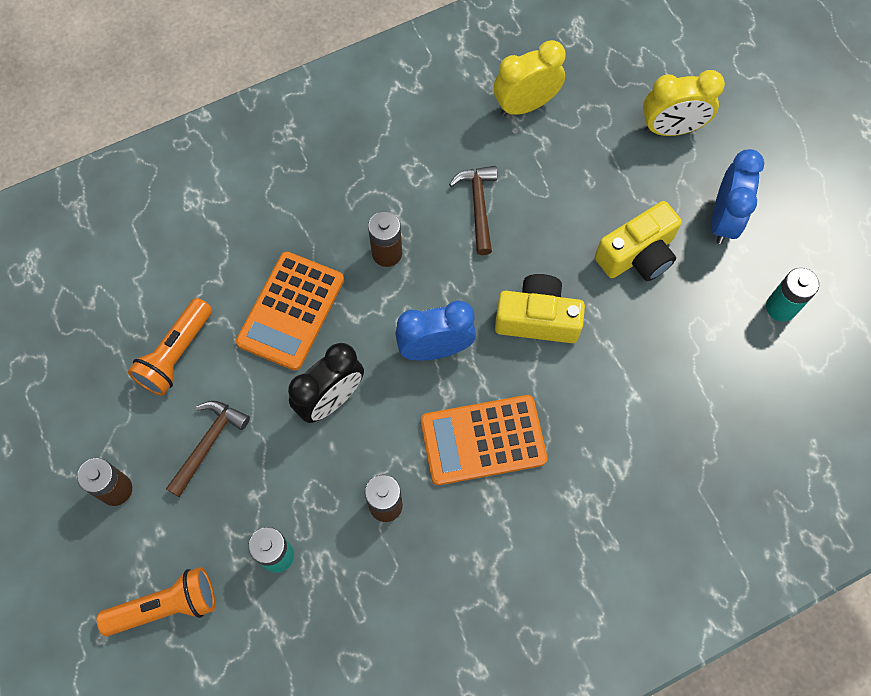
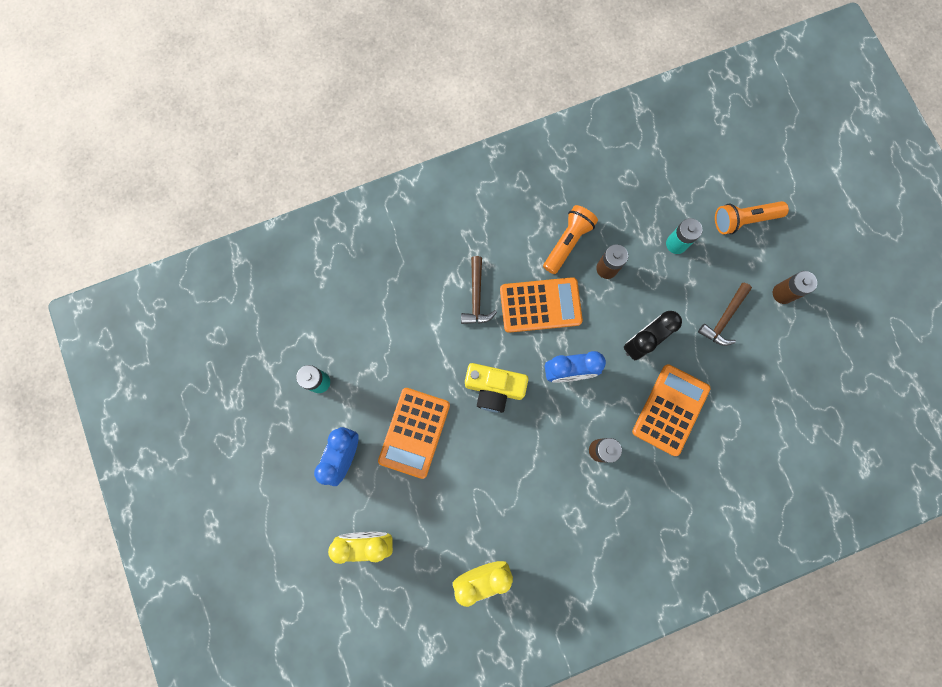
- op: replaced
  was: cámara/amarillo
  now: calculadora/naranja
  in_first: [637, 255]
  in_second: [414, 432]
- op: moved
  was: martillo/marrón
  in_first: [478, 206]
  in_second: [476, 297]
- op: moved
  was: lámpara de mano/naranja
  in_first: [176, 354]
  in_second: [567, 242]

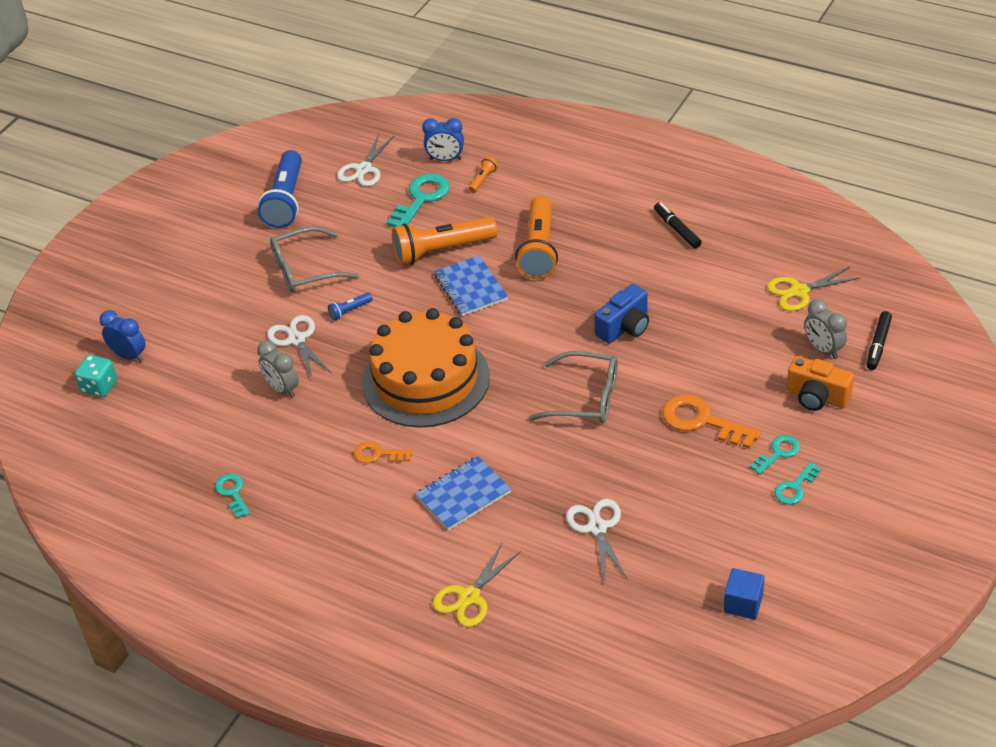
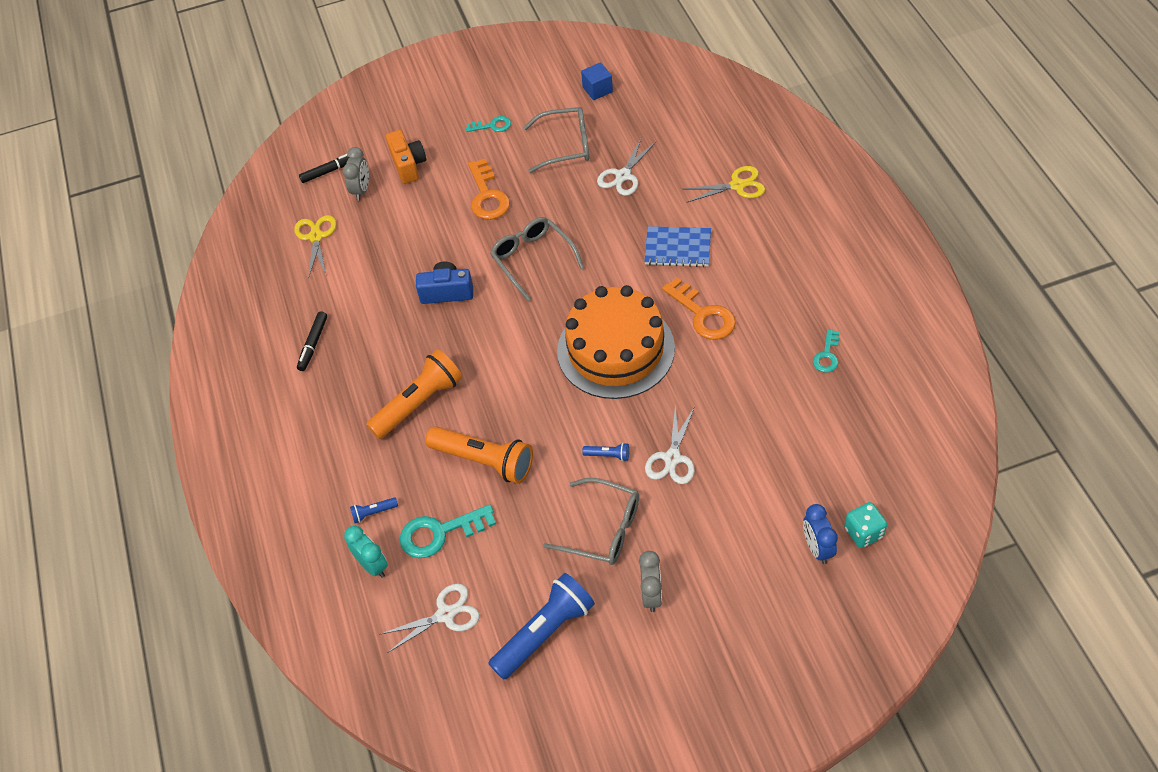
- op: turned
  was: tijeras/amarillo
  in_first: [799, 291]
  in_second: [316, 237]
  clockwise: -120
- op: recoloured
  was: despertador/azul
  now: despertador/turquesa
  in_first: [445, 159]
  in_second: [372, 565]
- op: recoloured
  was: lámpara de mano/naranja
  now: lámpara de mano/azul
  in_first: [483, 180]
  in_second: [373, 513]
- op: added
  now: gafas/gris
  in_second: [565, 145]
- op: moved
  was: despertador/gris
  in_first: [282, 389]
  in_second: [651, 594]
- op: resized
  was: llave/naranja
  in_first: [378, 454]
  in_second: [703, 315]
  ratio: 1.73
- op: removed
  was: cuaderno/azul
  in_first: [471, 287]
- op: removed
  was: llave/turquesa
  in_first: [778, 453]

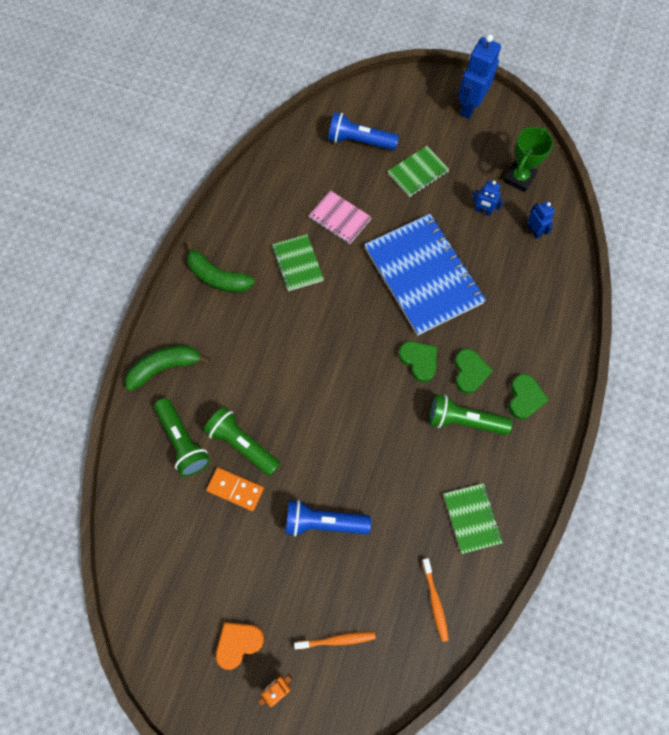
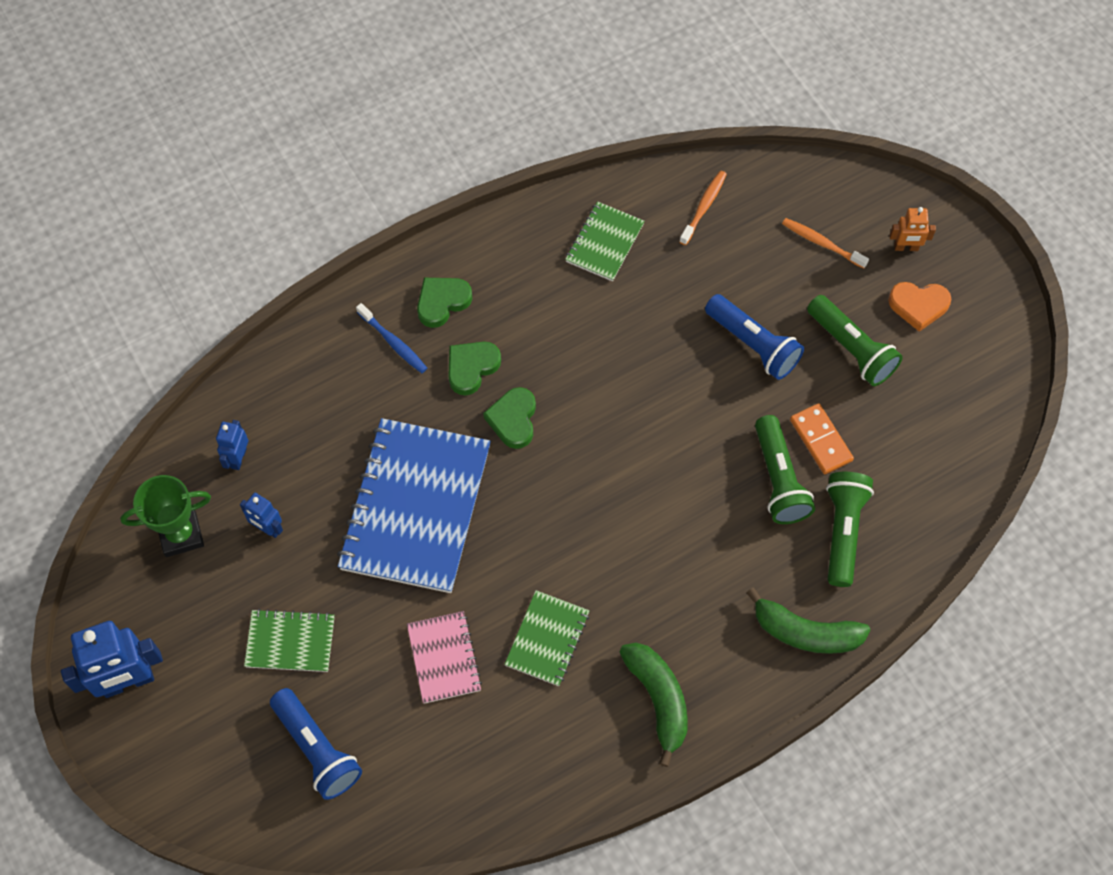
- op: turned
  was: robot/azul
  in_first: [483, 211]
  in_second: [267, 528]
  clockwise: 150
- op: added
  now: cepillo de dientes/azul
  in_second: [393, 342]
- op: moved
  was: lámpara de mano/verde
  in_first: [463, 420]
  in_second: [852, 349]

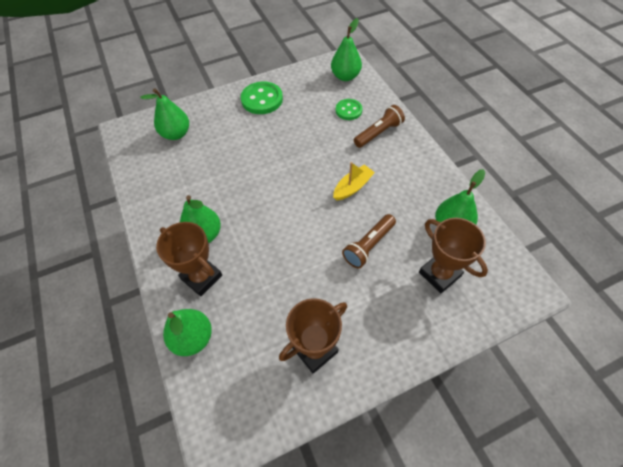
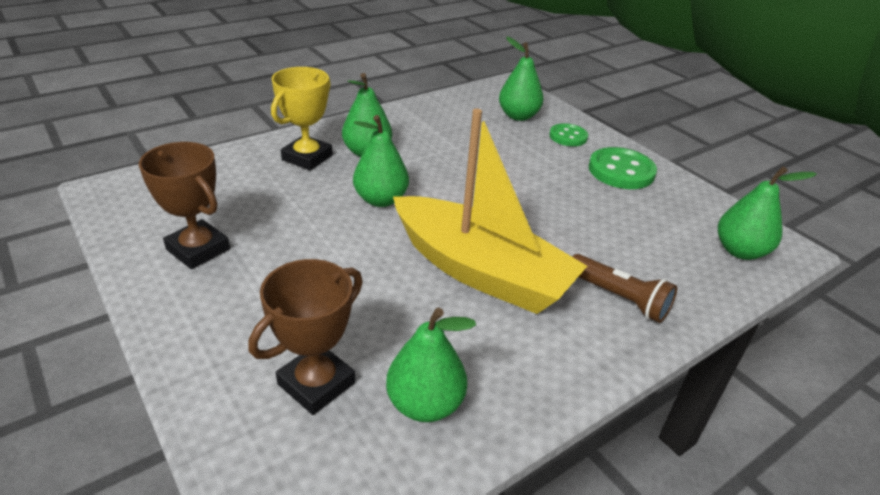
- op: recoloured
  was: trofeo/marrón
  now: trofeo/amarillo
  in_first: [201, 277]
  in_second: [307, 157]
- op: moved
  was: pera/verde
  in_first: [193, 338]
  in_second: [381, 200]
- op: resized
  was: barco/amarillo
  in_first: [352, 187]
  in_second: [480, 271]
  ratio: 2.38
- op: moved
  was: botón/verde
  in_first: [348, 110]
  in_second: [568, 136]
- op: removed
  was: lámpara de mano/marrón
  in_first: [368, 246]

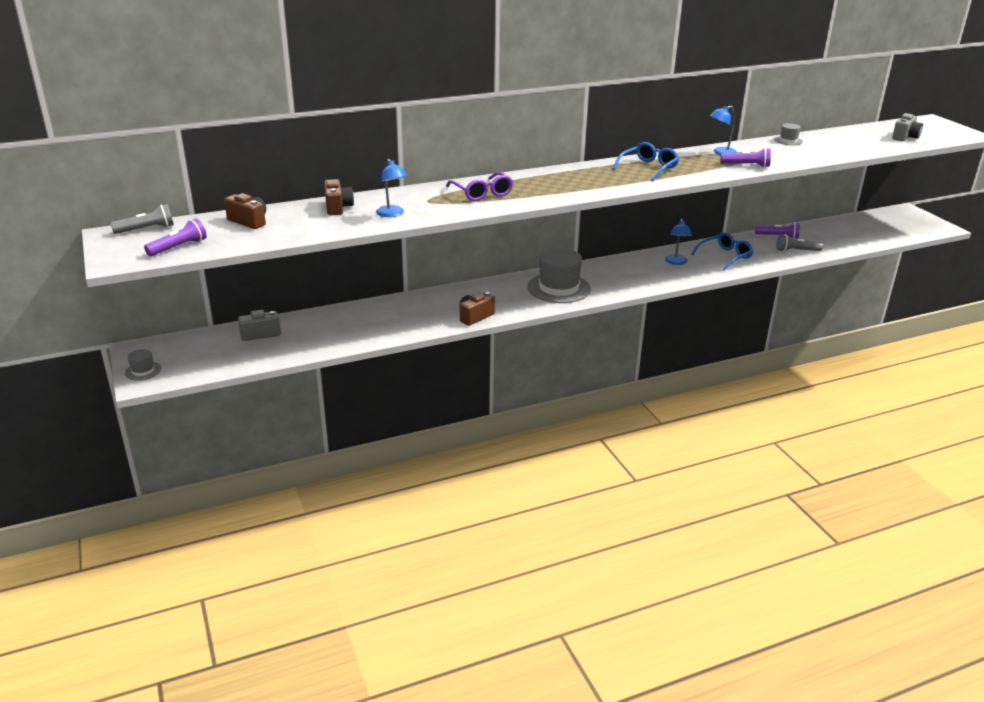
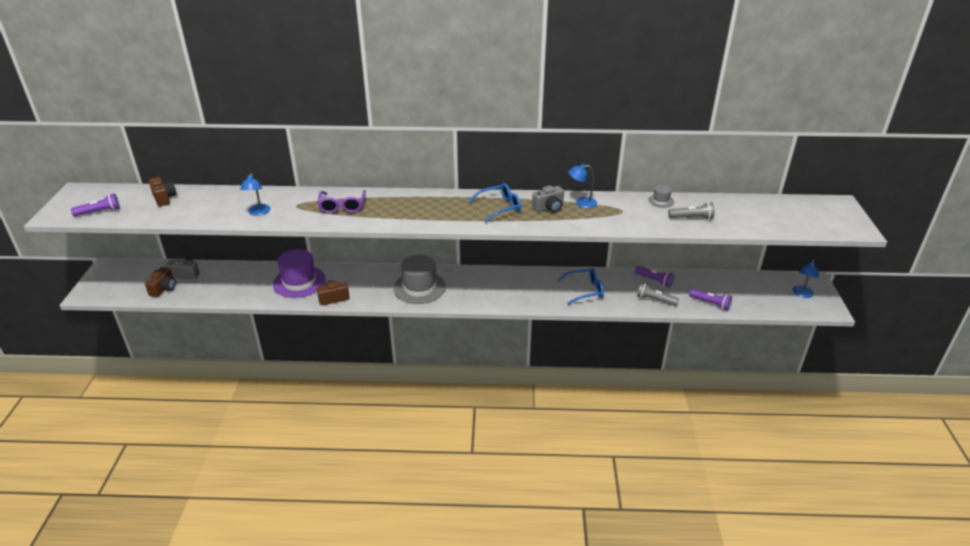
- op: moved
  was: cámara/marrón
  in_first: [338, 207]
  in_second: [164, 289]
- op: added
  now: sombrero/morado
  in_second: [299, 282]
- op: moved
  was: cámara/gris
  in_first: [905, 137]
  in_second: [549, 208]
- op: moved
  was: lámpara de mano/gris
  in_first: [146, 229]
  in_second: [692, 218]
- op: moved
  was: lámpara de mano/morado
  in_first: [746, 165]
  in_second: [710, 303]
- op: moved
  was: lámpara/azul
  in_first: [676, 262]
  in_second: [801, 294]
- op: removed
  was: sombrero/gris
  in_first: [143, 371]

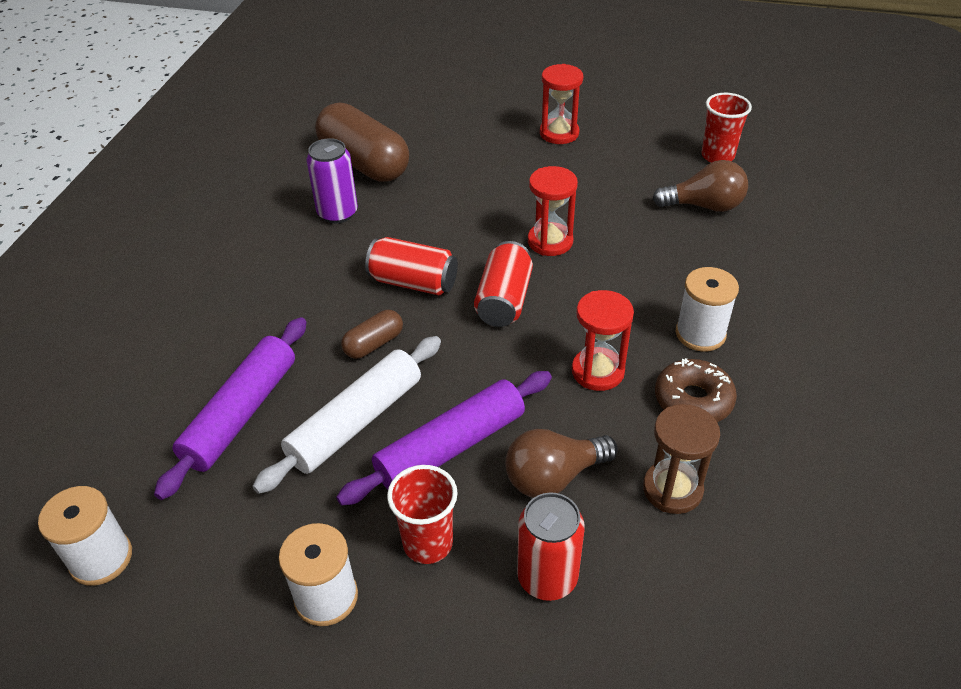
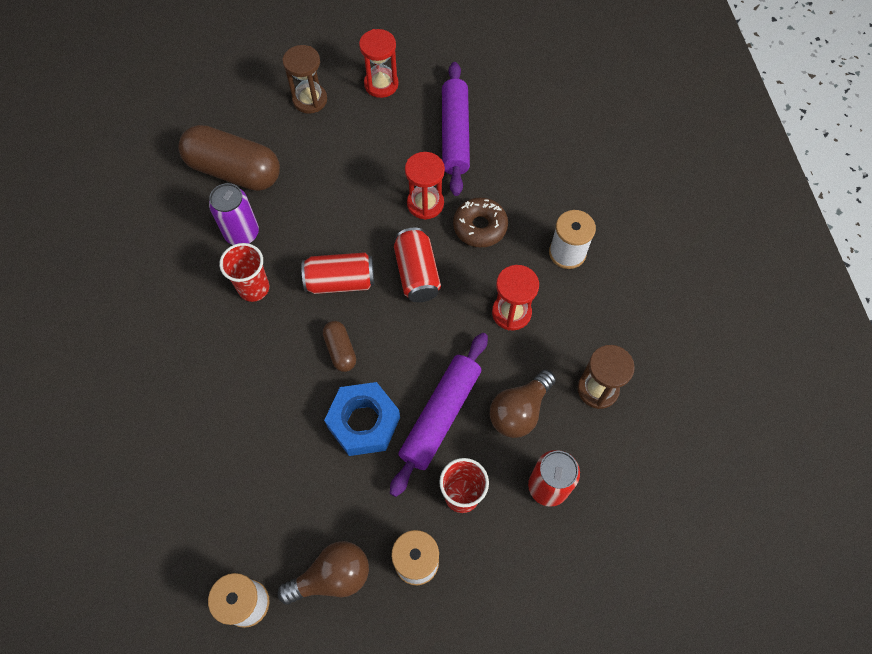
- op: moved
  was: vaso/rojo
  in_first: [717, 156]
  in_second: [254, 288]
- op: moved
  was: bombilla/marrón
  in_first: [704, 206]
  in_second: [332, 576]
- op: added
  now: reloj de arena/marrón
  in_second: [310, 100]
- op: turned
  was: cápsula/marrón
  in_first: [373, 344]
  in_second: [340, 350]
  clockwise: -45
- op: replaced
  was: rodillo/blanco
  now: tuerca/azul
  in_first: [356, 422]
  in_second: [364, 422]
- op: moved
  was: rodillo/morado
  in_first: [241, 414]
  in_second: [455, 134]
- op: moved
  was: rosquilla/marrón
  in_first: [693, 400]
  in_second: [480, 227]

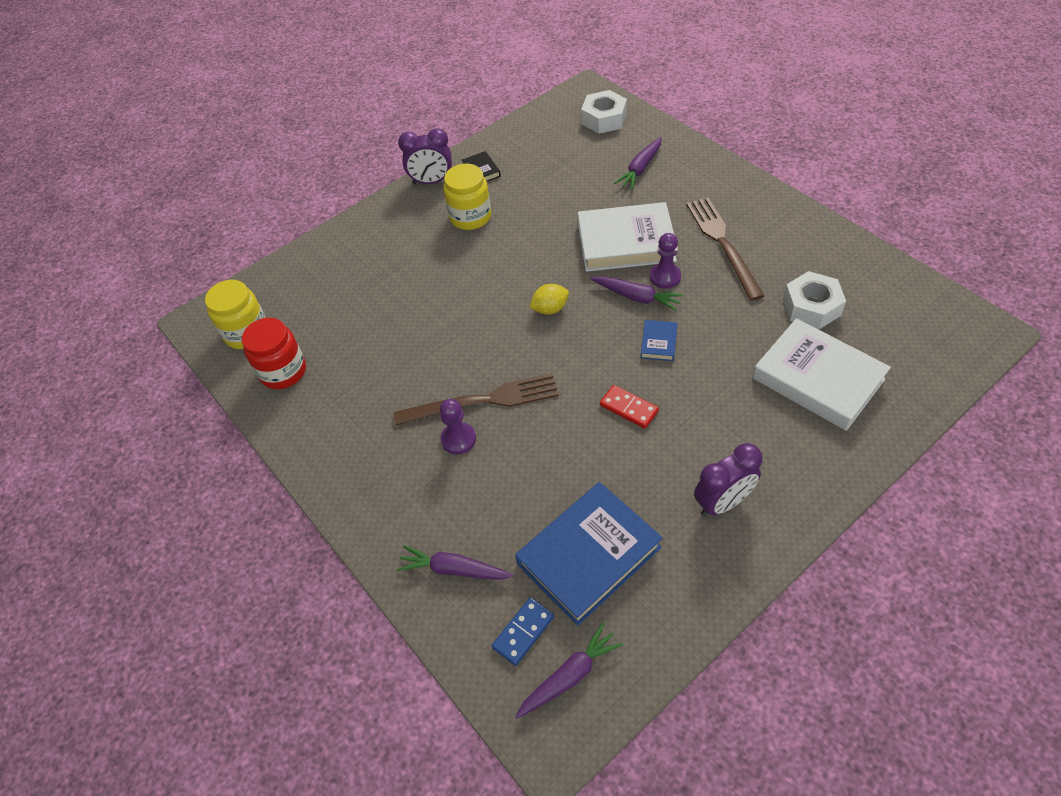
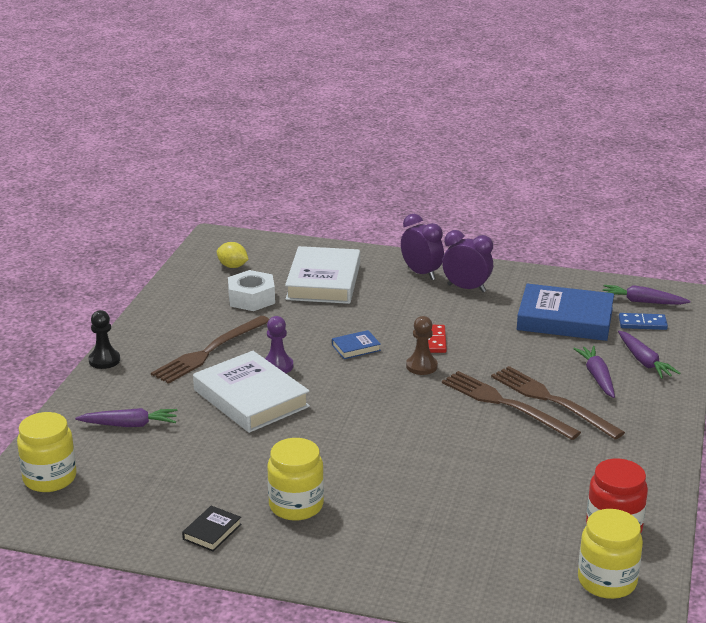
- op: replaced
  was: tuerca/blanco
  now: tarro/amarillo
  in_first: [604, 119]
  in_second: [50, 478]
- op: added
  now: peón/negro
  in_second: [104, 360]
- op: moved
  was: limón/amarillo
  in_first: [550, 309]
  in_second: [232, 266]
- op: moved
  was: despertador/morado
  in_first: [431, 181]
  in_second: [421, 273]
- op: added
  now: peón/marrón
  in_second: [421, 366]
- op: replaced
  was: peón/morado
  now: tenedor/marrón
  in_first: [458, 439]
  in_second: [552, 401]
- op: moved
  was: zanahoria/morado
  in_first: [636, 297]
  in_second: [597, 377]

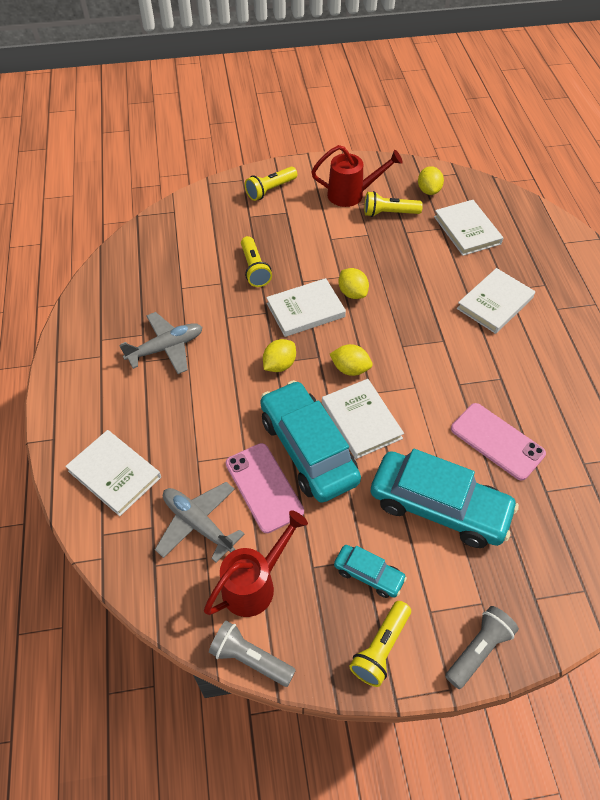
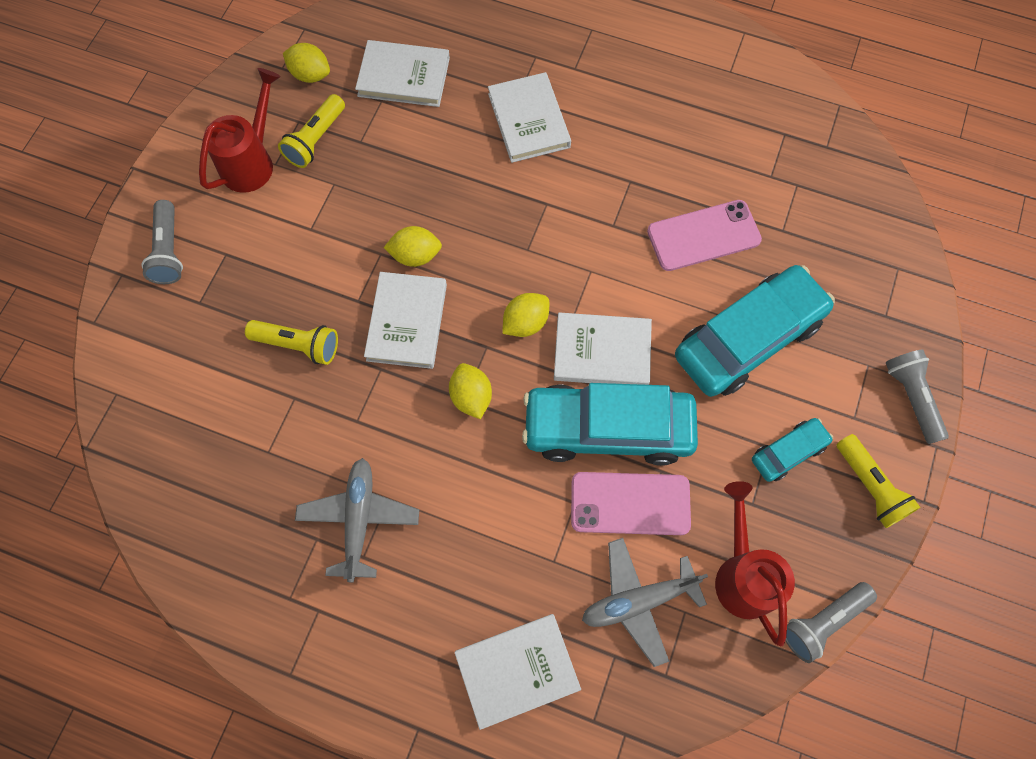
- op: recoloured
  was: lámpara de mano/amarillo
  now: lámpara de mano/gris
  in_first: [270, 190]
  in_second: [169, 251]

